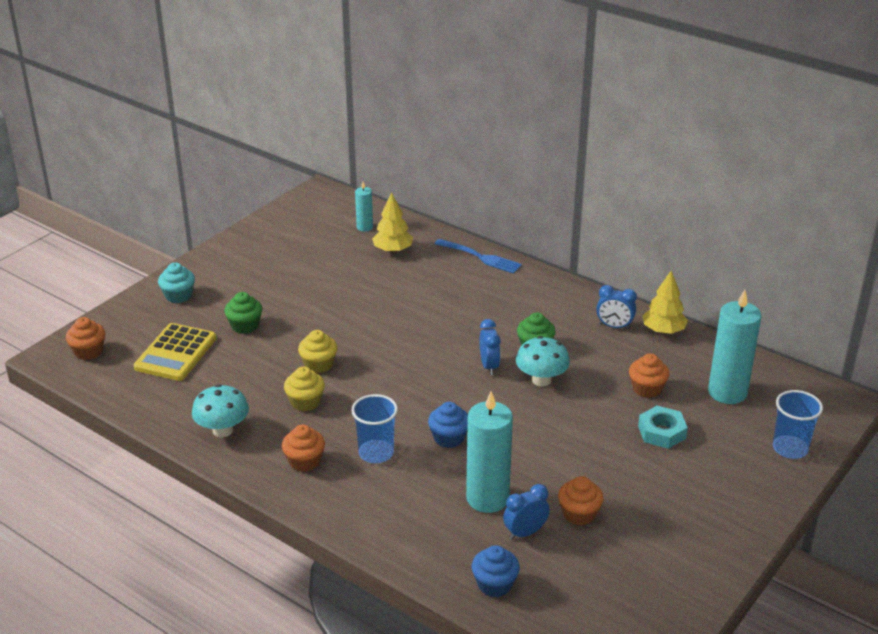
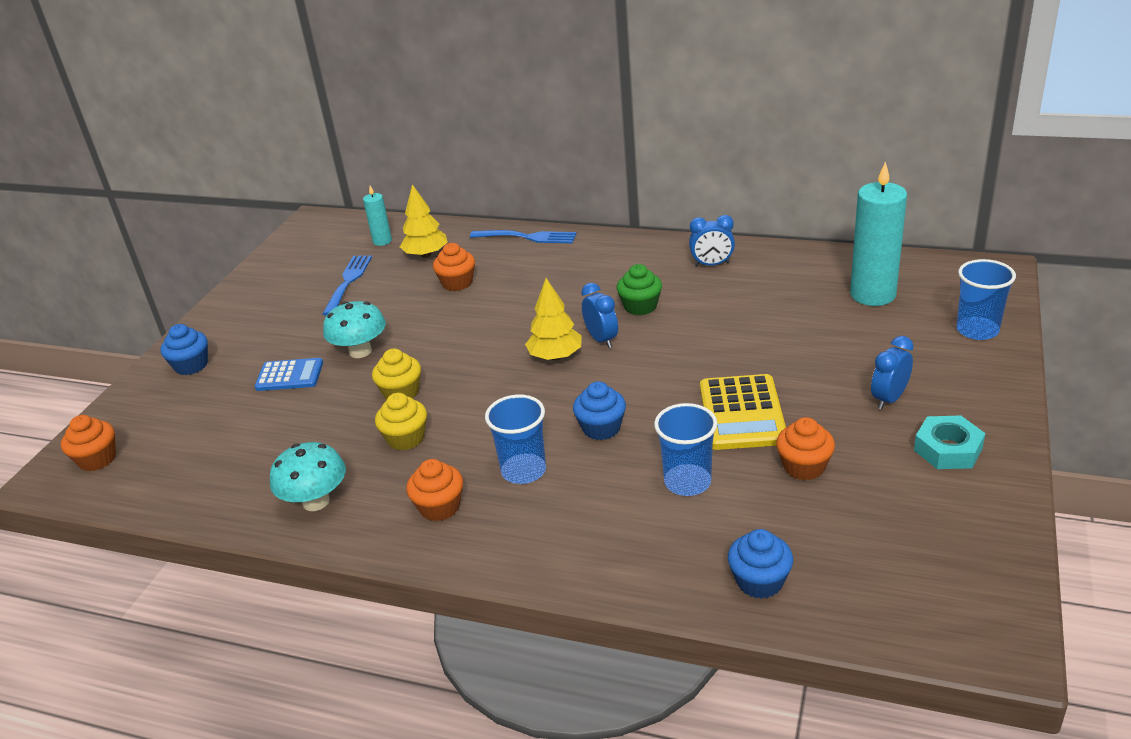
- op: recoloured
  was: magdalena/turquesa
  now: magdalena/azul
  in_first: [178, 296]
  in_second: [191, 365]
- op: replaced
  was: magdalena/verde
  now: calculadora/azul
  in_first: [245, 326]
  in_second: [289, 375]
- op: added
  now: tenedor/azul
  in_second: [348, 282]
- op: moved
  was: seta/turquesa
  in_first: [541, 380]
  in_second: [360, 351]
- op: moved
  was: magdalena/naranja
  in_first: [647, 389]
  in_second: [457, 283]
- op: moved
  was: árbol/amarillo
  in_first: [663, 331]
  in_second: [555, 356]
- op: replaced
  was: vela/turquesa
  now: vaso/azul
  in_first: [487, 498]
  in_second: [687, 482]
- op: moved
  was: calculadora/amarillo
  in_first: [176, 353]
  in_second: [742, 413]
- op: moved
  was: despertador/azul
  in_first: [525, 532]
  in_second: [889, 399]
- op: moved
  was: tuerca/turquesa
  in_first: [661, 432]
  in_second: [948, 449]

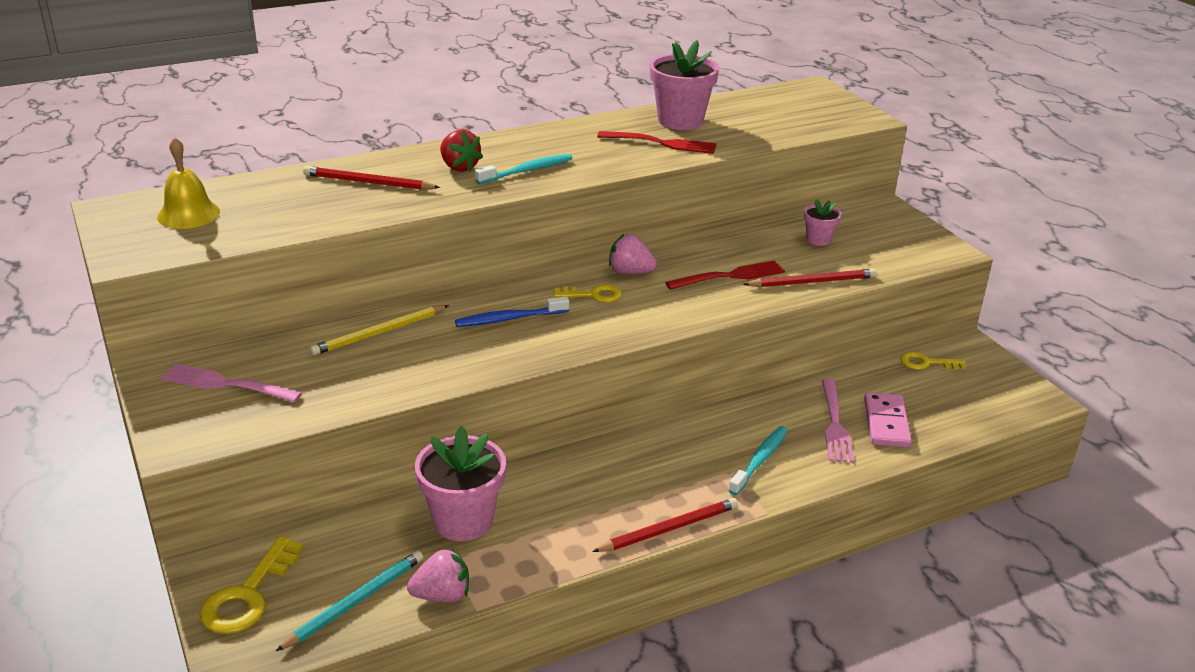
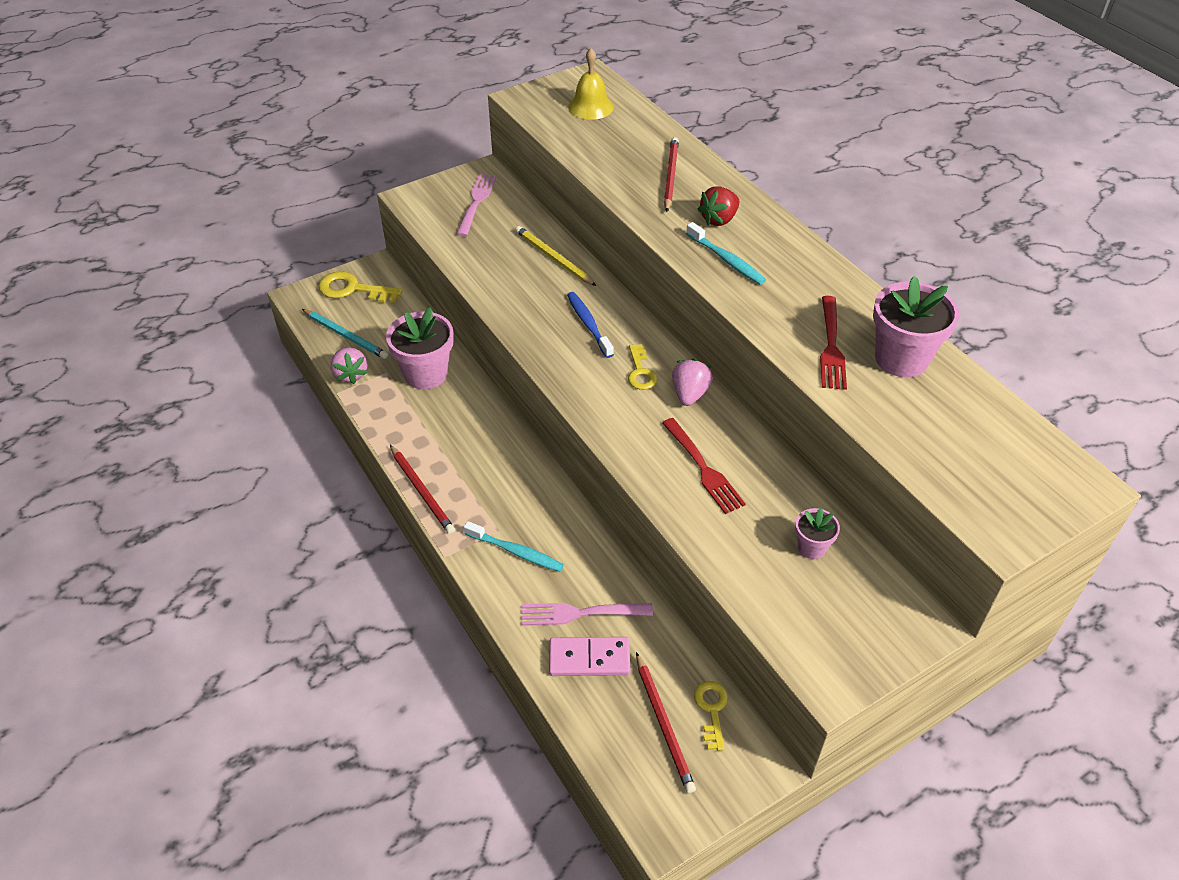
- op: moved
  was: lápiz/rojo
  in_first: [812, 282]
  in_second: [663, 723]

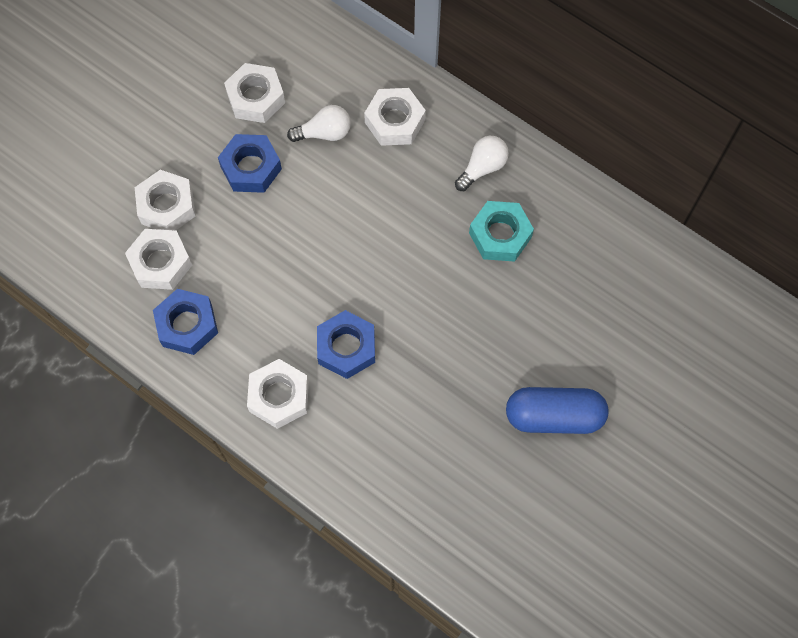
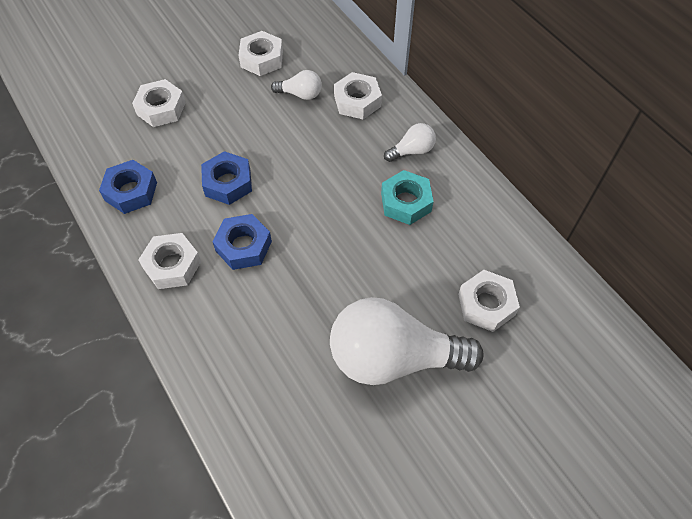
- op: moved
  was: tuerca/azul
  in_first: [251, 168]
  in_second: [228, 183]
- op: replaced
  was: cápsula/azul
  now: bombilla/blanco
  in_first: [554, 416]
  in_second: [393, 357]
- op: moved
  was: tuerca/blanco
  in_first: [161, 263]
  in_second: [486, 304]

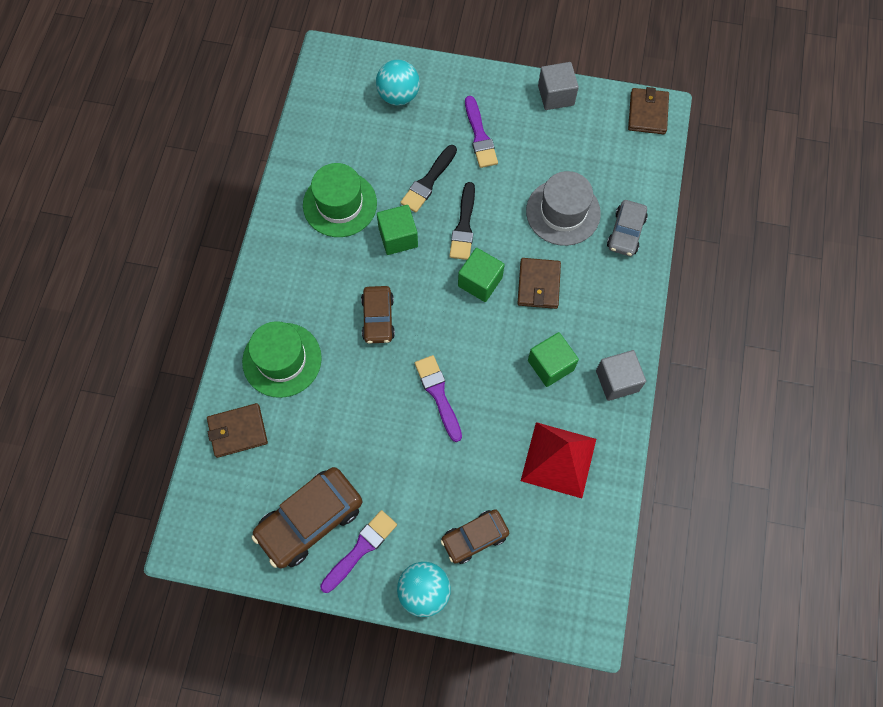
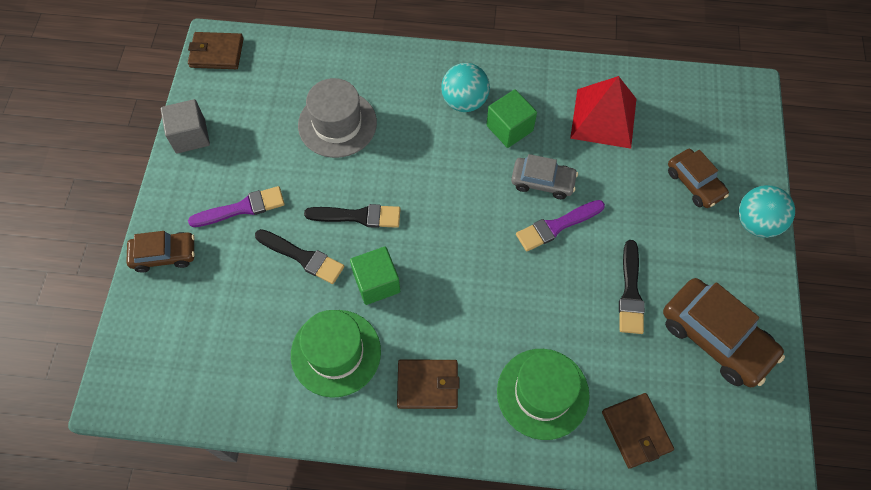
- op: moved
  was: coche/marrón
  in_first: [378, 318]
  in_second: [164, 255]
- op: moved
  was: cartera/marrón
  in_first: [538, 285]
  in_second: [427, 385]
- op: moved
  was: pelota/turquesa
  in_first: [398, 95]
  in_second: [464, 101]
- op: moved
  was: coche/gris
  in_first: [626, 232]
  in_second: [542, 182]
- op: added
  now: pincel/negro
  in_second: [630, 292]
- op: removed
  was: pincel/morado
  in_first: [360, 549]
- op: removed
  was: cubo/verde
  in_first: [480, 282]
- op: removed
  was: cubo/gris
  in_first: [617, 381]

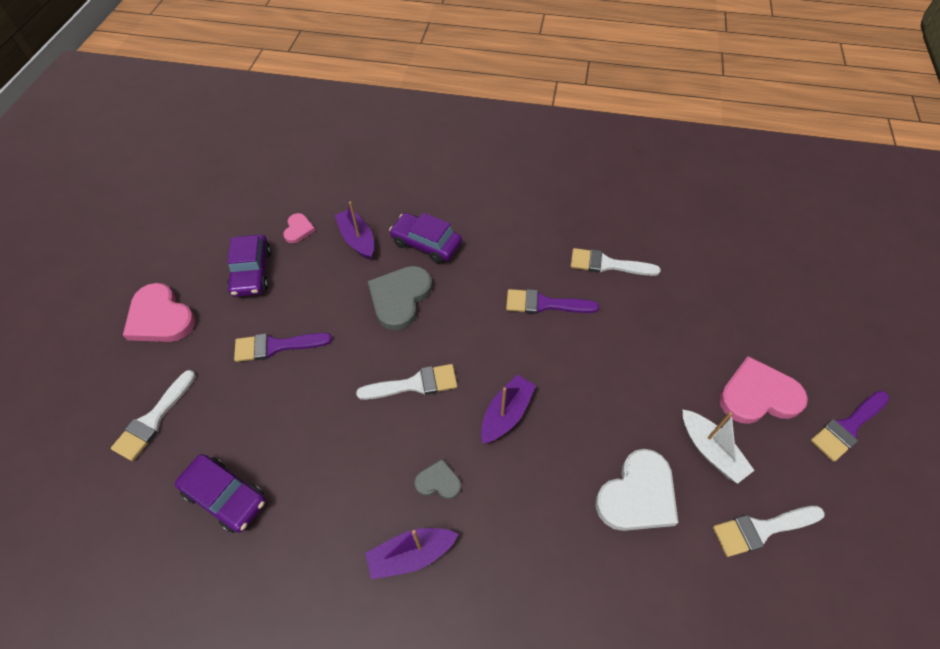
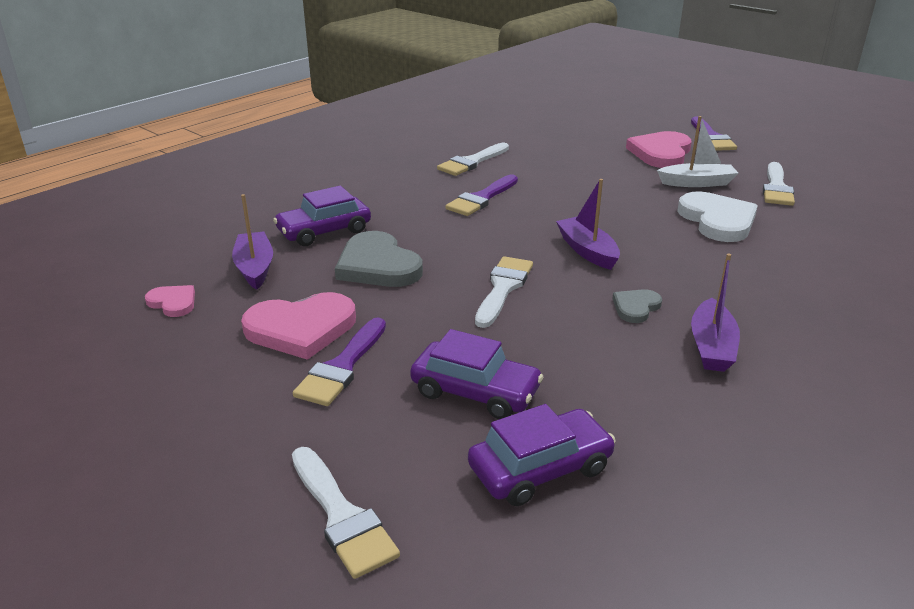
- op: turned
  was: barco/morado
  in_first: [357, 239]
  in_second: [255, 268]
  clockwise: 75
- op: moved
  was: corazón/rosa
  in_first: [160, 317]
  in_second: [301, 328]
- op: moved
  was: coche/morado
  in_first: [252, 272]
  in_second: [475, 391]

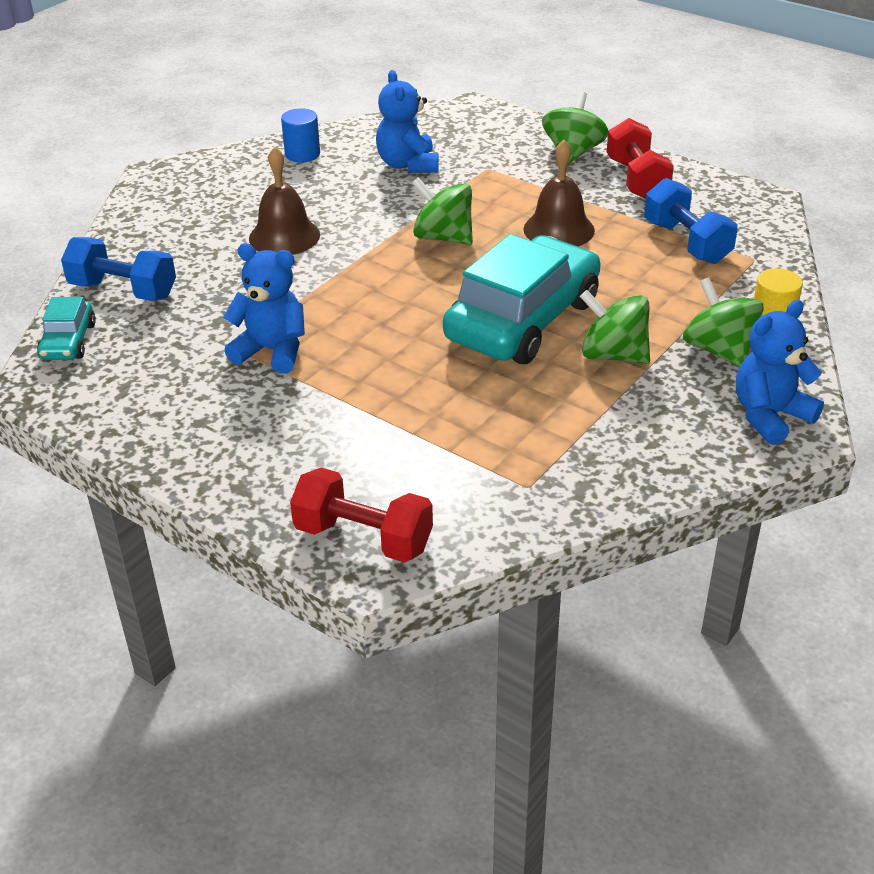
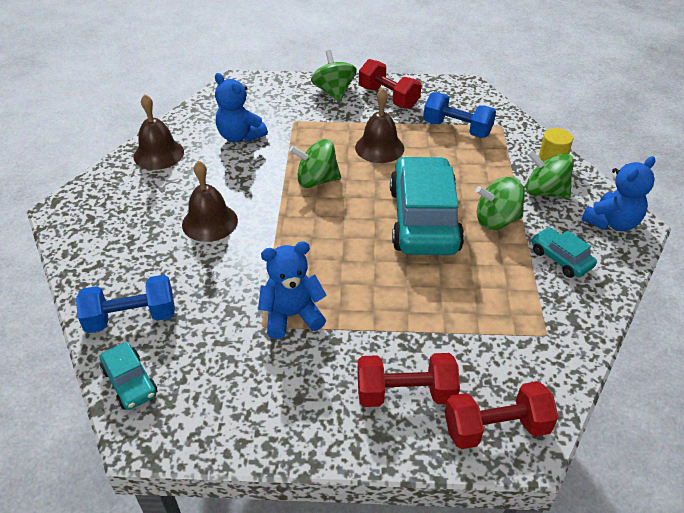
- op: replaced
  was: cilindro/azul
  now: campana/marrón
  in_first: [302, 154]
  in_second: [158, 154]
- op: added
  now: mancuerna/rojo
  in_second: [405, 393]
- op: added
  now: coche/turquesa
  in_second: [560, 258]
- op: turned
  was: osito/azul
  in_first: [770, 416]
  in_second: [611, 222]
  clockwise: -150

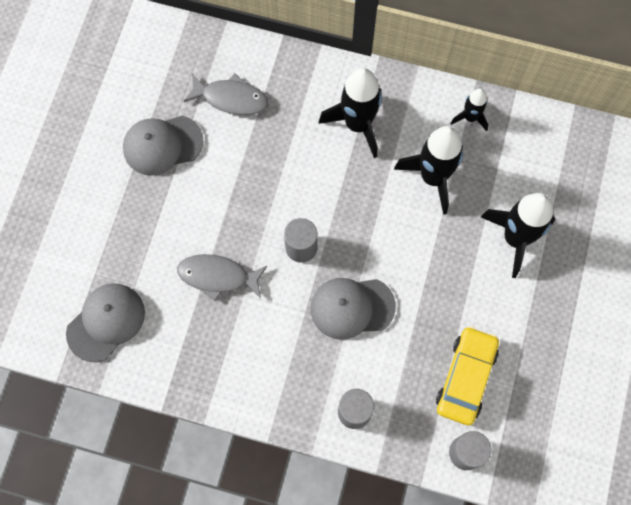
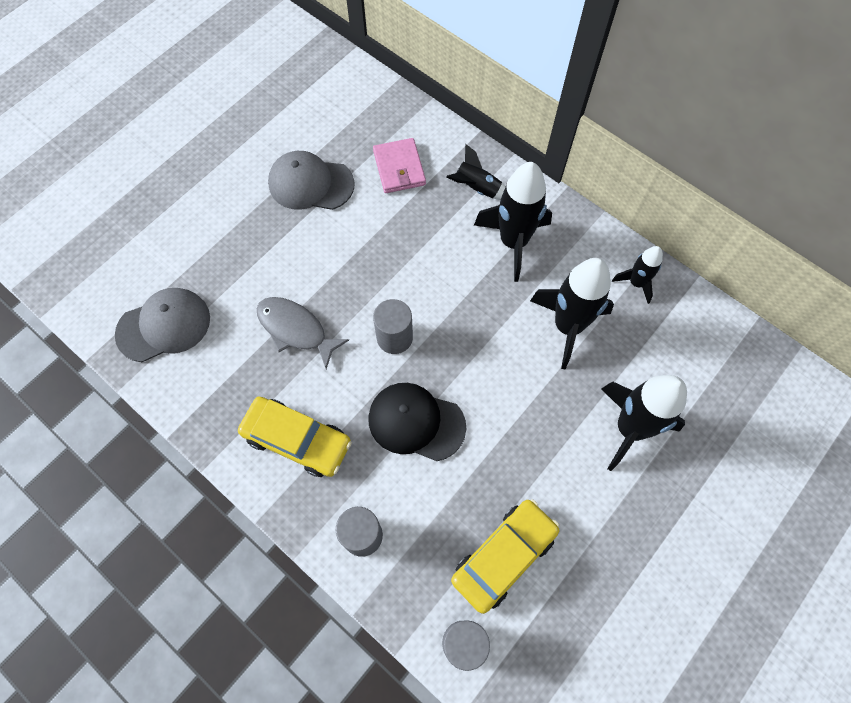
- op: added
  now: coche/amarillo
  in_second: [297, 440]
- op: recoloured
  was: gorra/gris
  now: gorra/negro
  in_first: [352, 307]
  in_second: [416, 422]
- op: replaced
  was: pez/gris
  now: cartera/rosa
  in_first: [231, 98]
  in_second: [399, 168]
- op: added
  now: cohete/negro
  in_second: [477, 188]

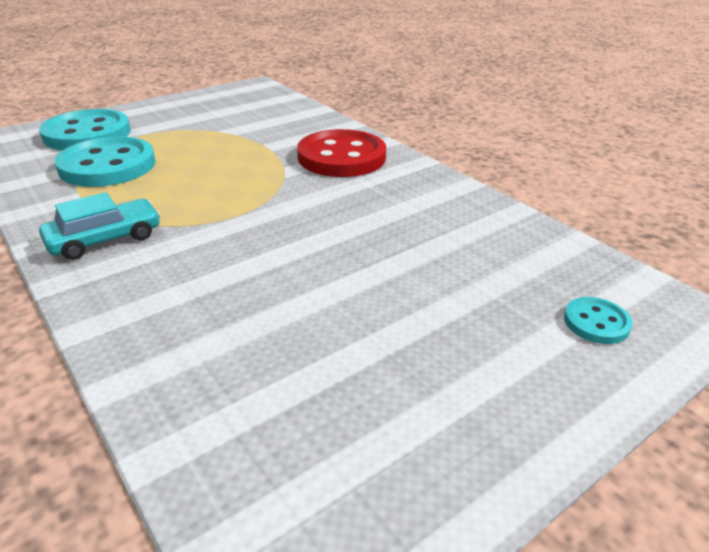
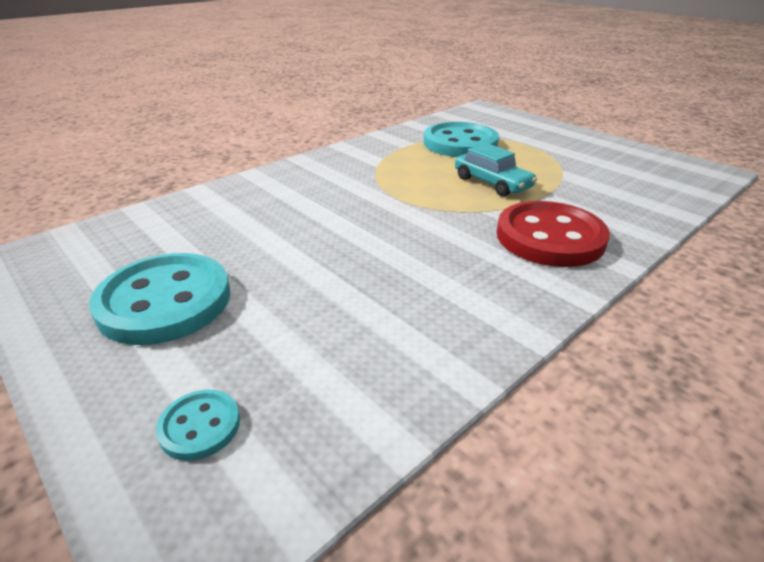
- op: moved
  was: botón/turquesa
  in_first: [87, 134]
  in_second: [165, 301]
- op: moved
  was: coche/turquesa
  in_first: [105, 239]
  in_second: [492, 183]

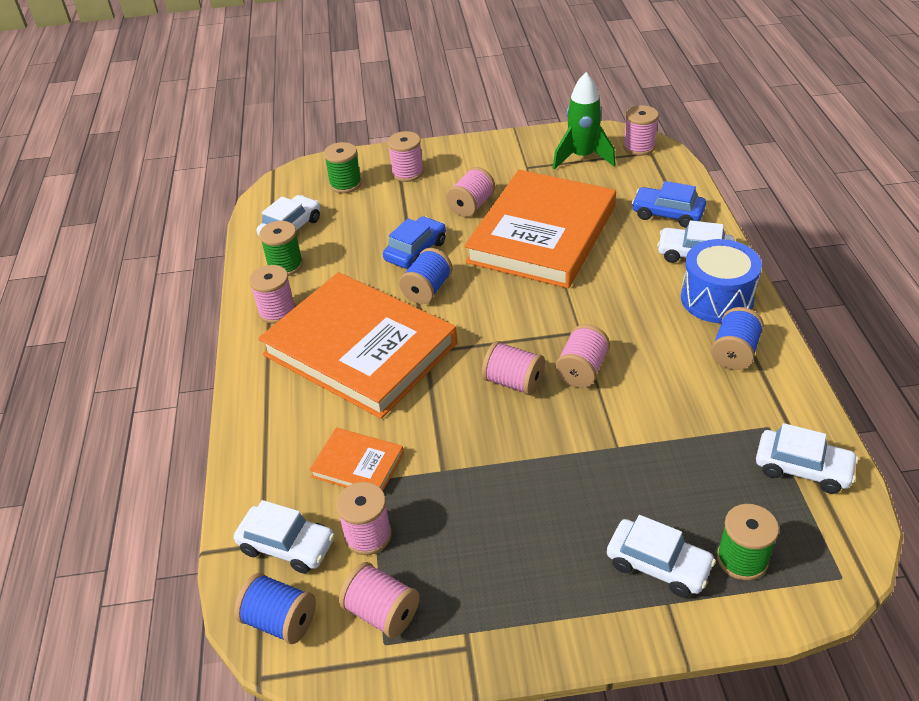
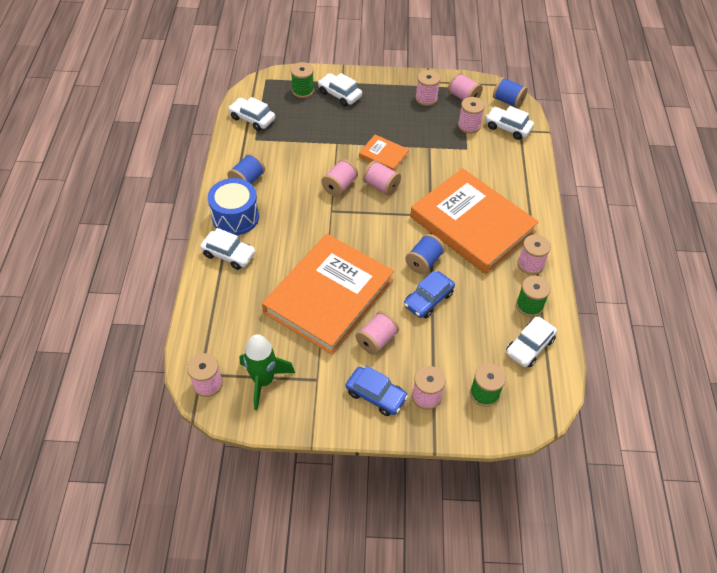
- op: moved
  was: coche/azul
  in_first: [667, 214]
  in_second: [376, 395]
- op: moved
  was: libro/naranja
  in_first: [358, 465]
  in_second: [383, 155]
- op: added
  now: carrete/rosa
  in_second: [426, 98]

